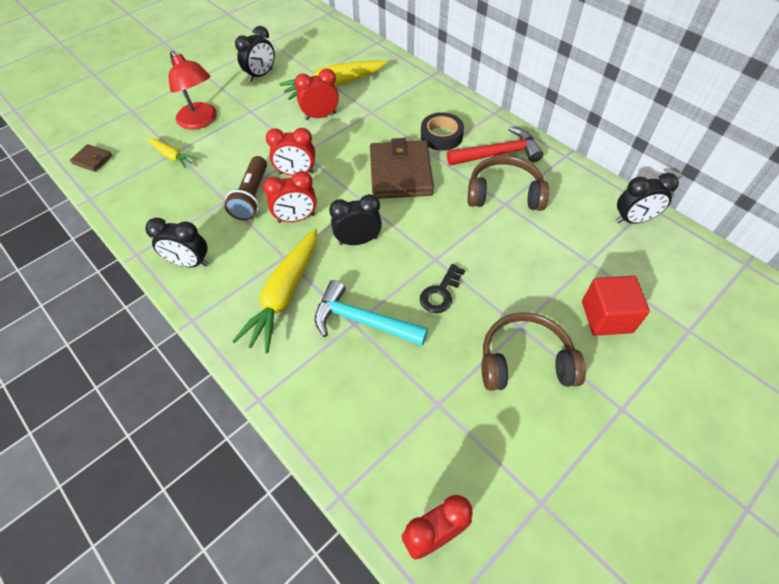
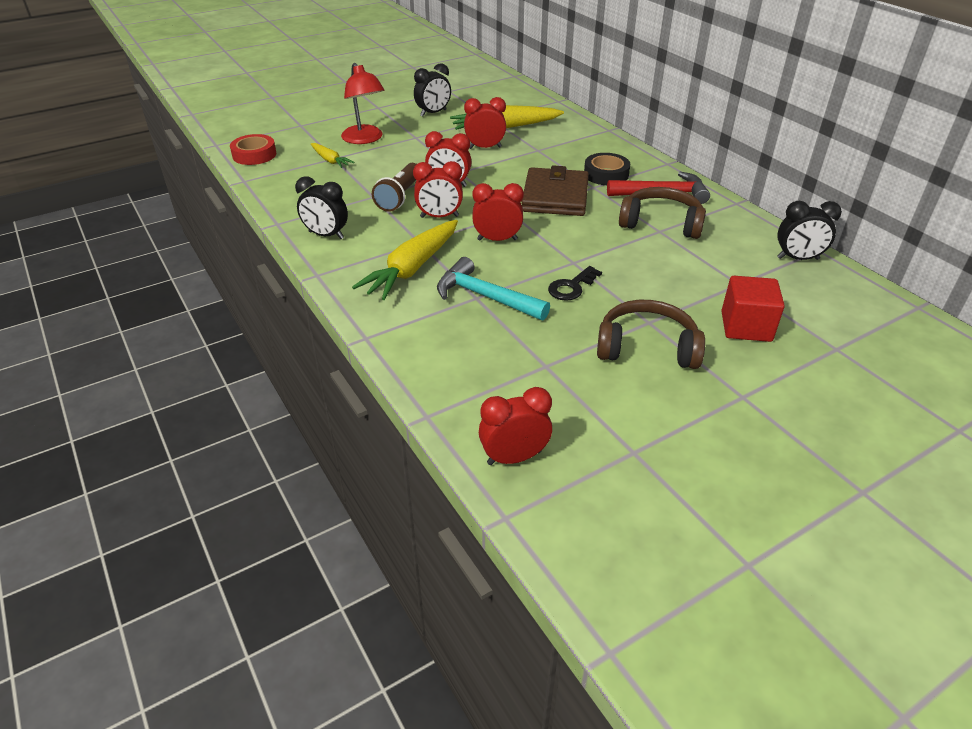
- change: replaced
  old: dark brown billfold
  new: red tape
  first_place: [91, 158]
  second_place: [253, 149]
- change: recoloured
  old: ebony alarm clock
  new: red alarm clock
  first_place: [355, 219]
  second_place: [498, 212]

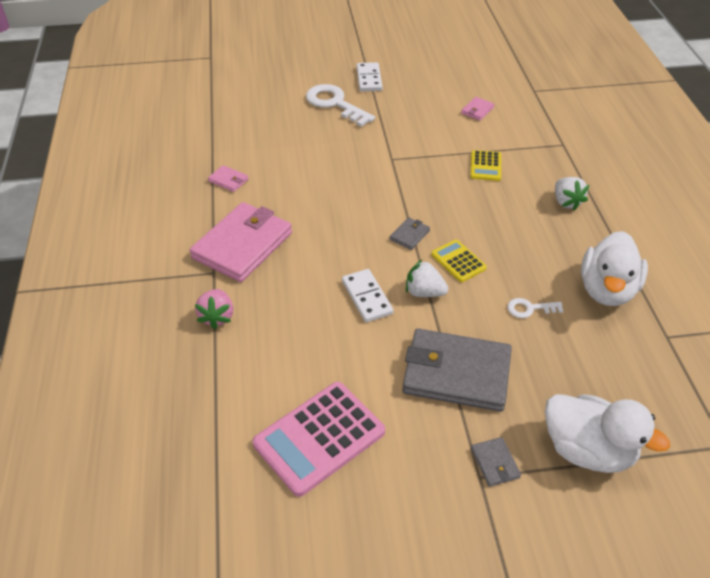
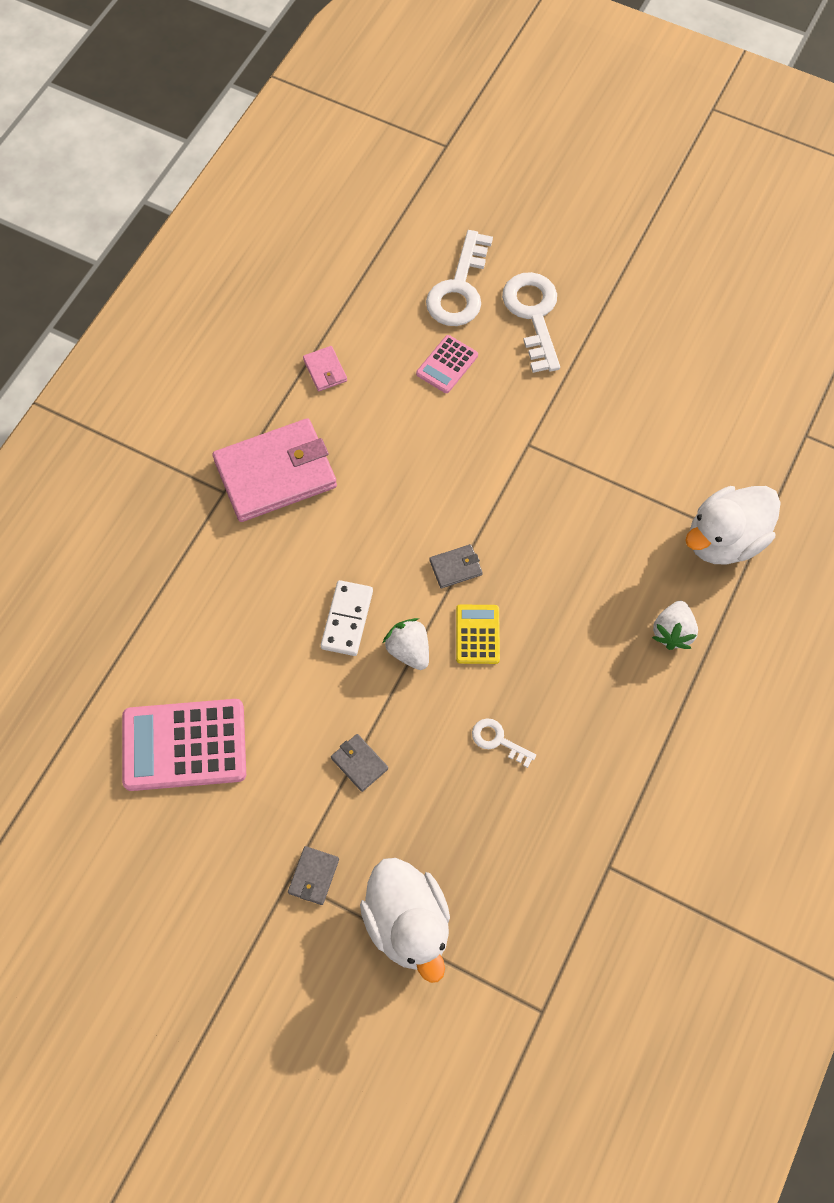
- change: resized
  old: grey billfold
  first_place: [457, 370]
  second_place: [359, 763]
  factor: 0.42
- change: added
  new: rosy calculator
  second_place: [447, 364]
- change: added
  new: snow-white latchkey
  second_place: [459, 278]
- change: moved
  old: snow-white duck
  first_place: [614, 268]
  second_place: [733, 525]
- change: removed
  old: rosy berry
  first_place: [214, 309]
- change: removed
  old: snow-white domino
  first_place: [370, 77]
- change: removed
  old: rosy billfold
  first_place: [478, 109]
- change: removed
  old: bright yellow calculator
  first_place: [485, 165]

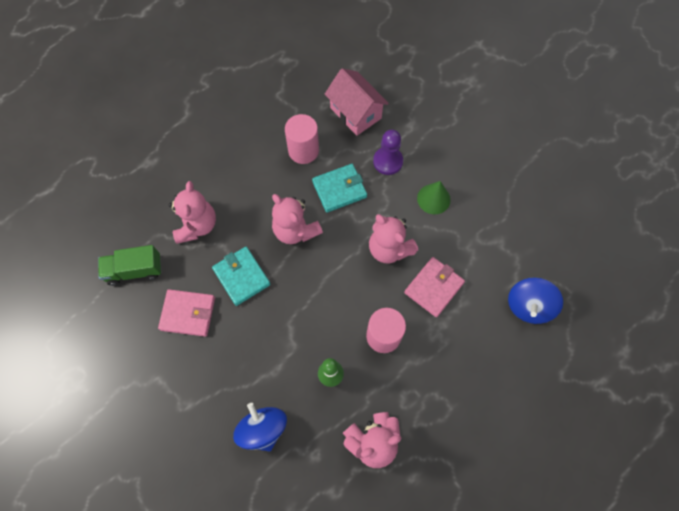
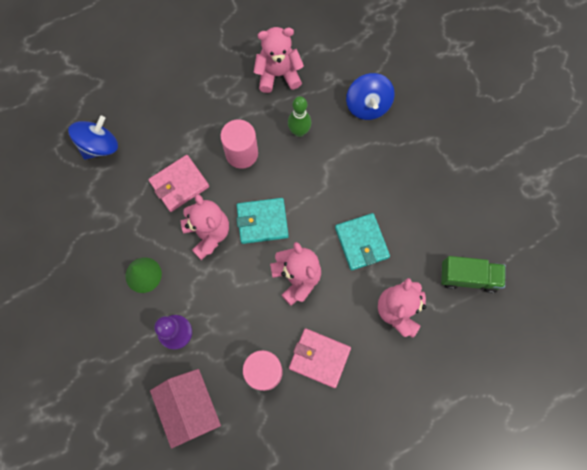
- change: moved
  old: teal billfold
  first_place: [339, 188]
  second_place: [262, 221]
- change: moved
  old: rosy billfold
  first_place: [186, 313]
  second_place: [320, 358]

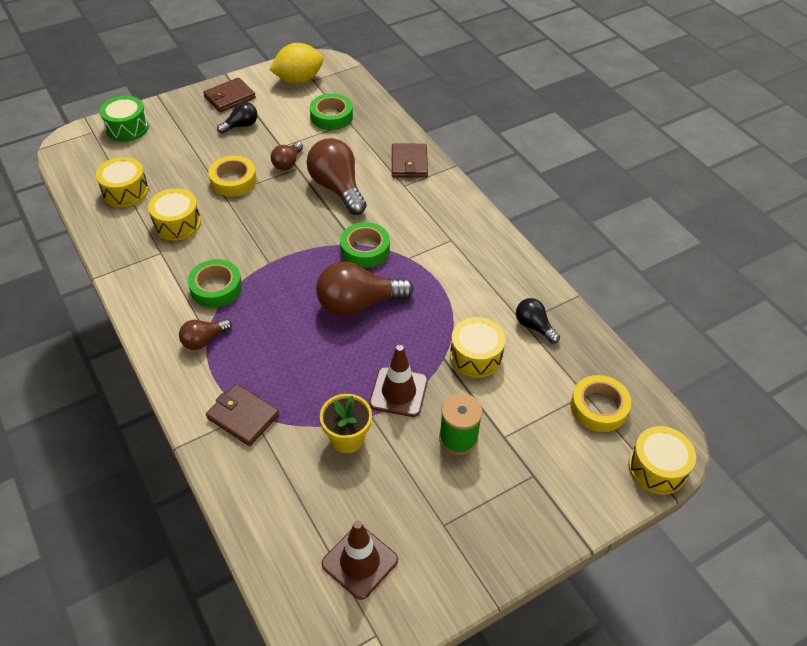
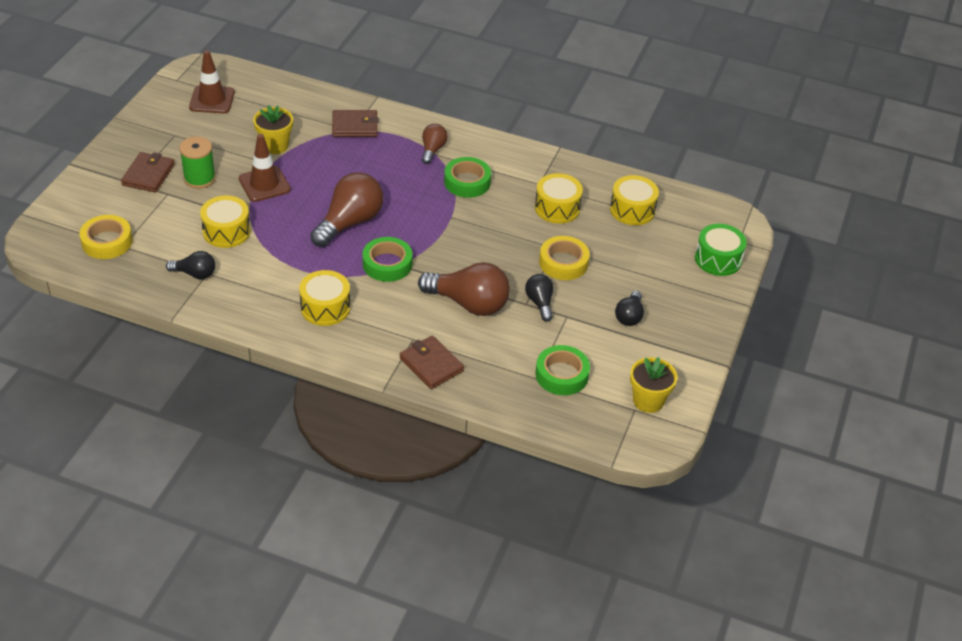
- change: moved
  old: dark brown billfold
  first_place: [229, 94]
  second_place: [148, 172]
- change: moved
  old: bright yellow drum
  first_place: [662, 460]
  second_place: [324, 298]
- change: recoloured
  old: dark brown lightbulb
  new: ebony lightbulb
  first_place: [287, 156]
  second_place: [539, 298]
- change: replaced
  old: bright yellow toy lemon
  new: bright yellow flower pot
  first_place: [296, 63]
  second_place: [653, 385]

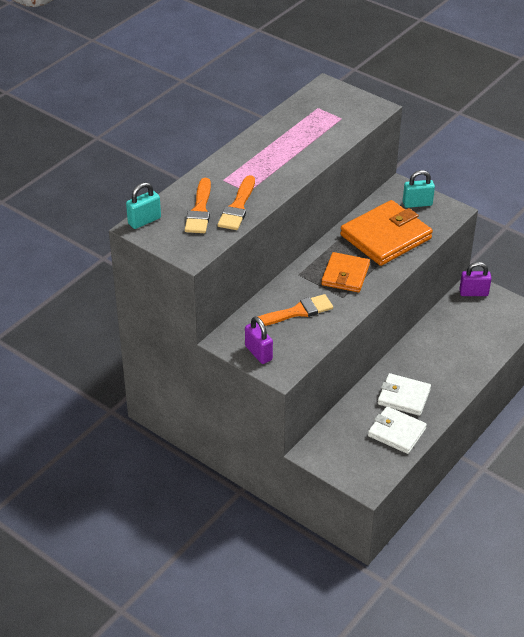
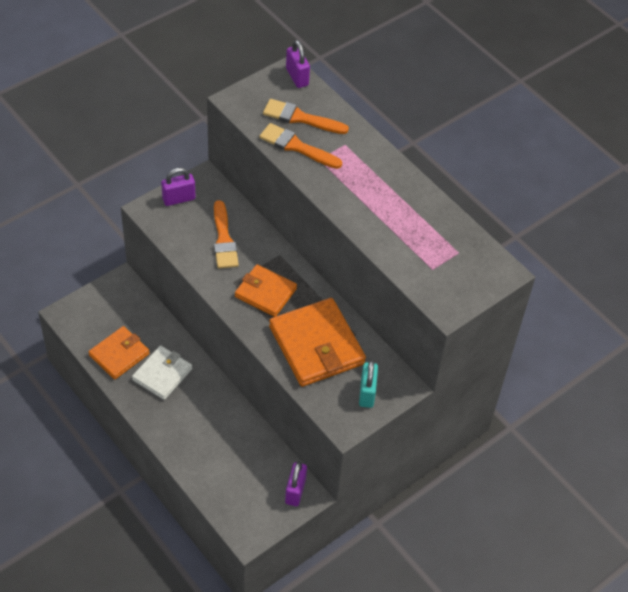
- change: recoloured
  old: snow-white billfold
  new: orange billfold
  first_place: [397, 430]
  second_place: [119, 353]
- change: recoloured
  old: teal lock
  new: purple lock
  first_place: [143, 205]
  second_place: [298, 64]

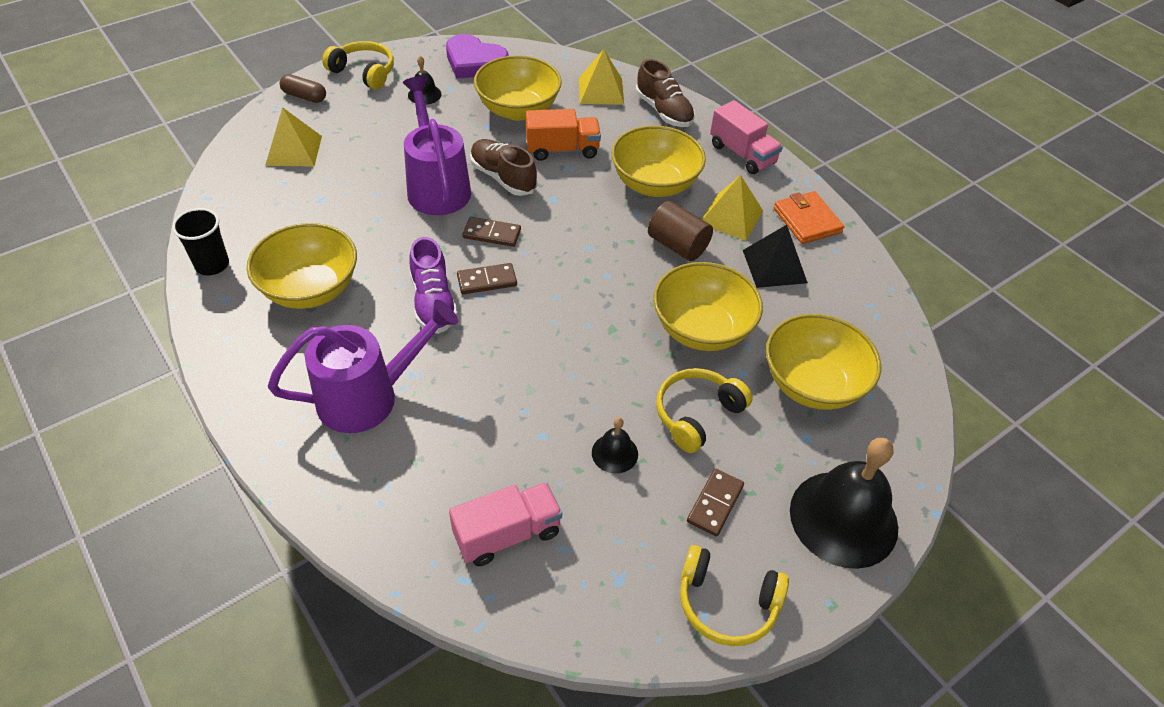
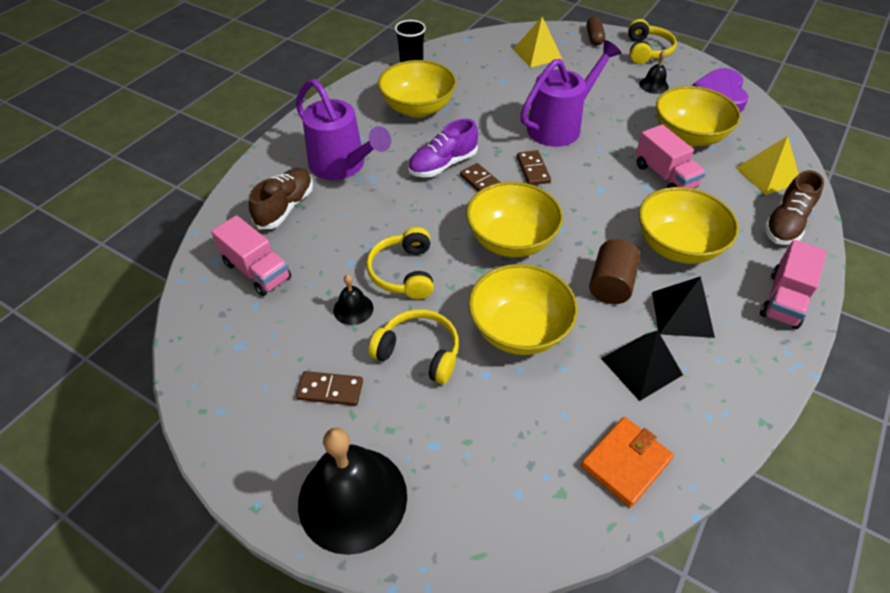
- change: moved
  old: dark brown lace-up shoe
  first_place: [504, 167]
  second_place: [281, 198]
- change: moved
  old: bright yellow over-ear headphones
  first_place: [734, 595]
  second_place: [400, 263]
- change: moved
  old: bright yellow bowl
  first_place: [823, 362]
  second_place: [514, 219]
- change: moved
  old: orange billfold
  first_place: [809, 217]
  second_place: [627, 462]
- change: recoloured
  old: orange toy truck
  new: rosy toy truck
  first_place: [563, 135]
  second_place: [671, 156]
- change: recoloured
  old: bright yellow pyramid
  new: ebony pyramid
  first_place: [732, 208]
  second_place: [683, 307]

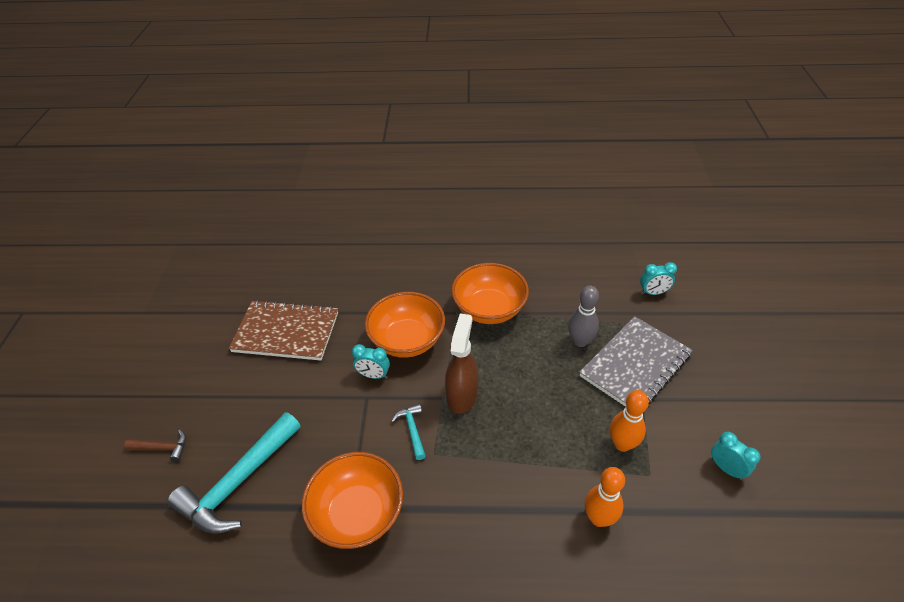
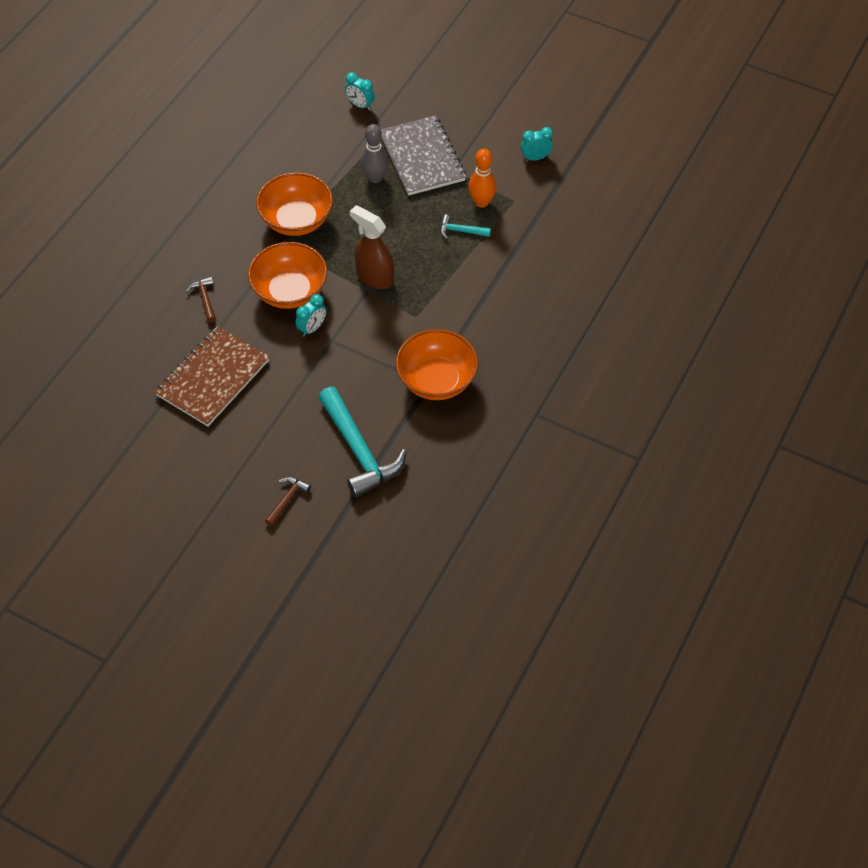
- change: added
  new: dark brown carpenter's hammer
  second_place: [201, 299]
- change: turned
  old: teal alarm clock
  first_place: [658, 278]
  second_place: [360, 91]
  degrees: 105
- change: moved
  old: teal carpenter's hammer
  first_place: [408, 432]
  second_place: [465, 226]
- change: removed
  old: orange bowling pin
  first_place: [604, 497]

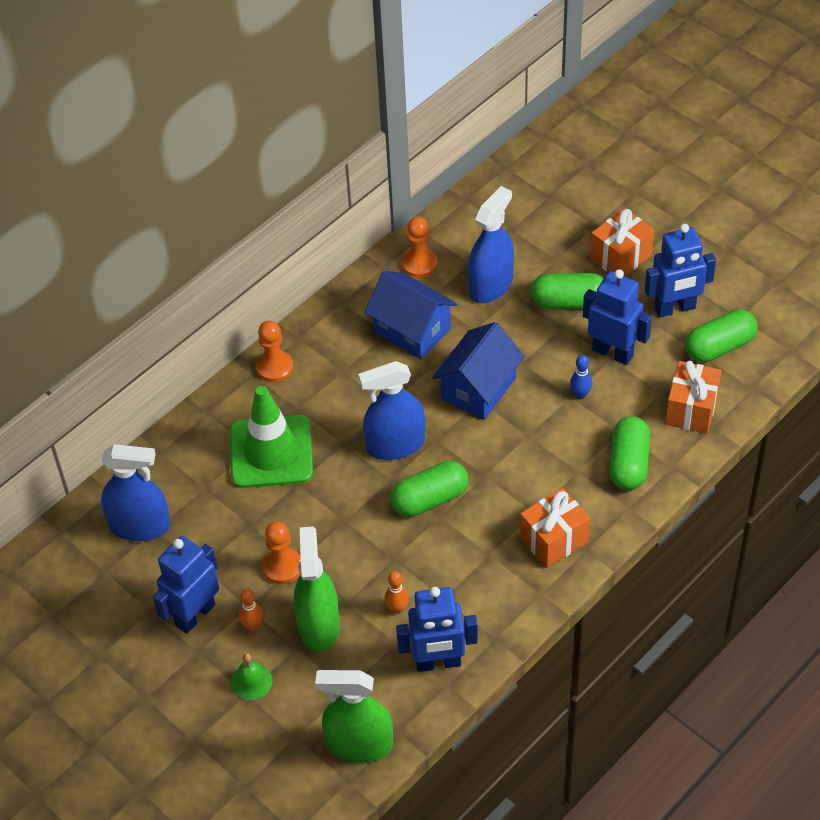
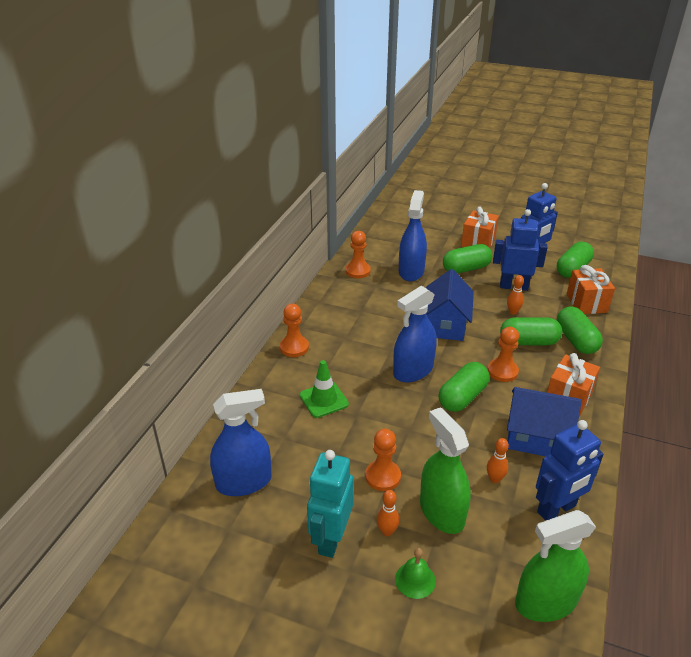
- change: resized
  old: green road cone
  first_place: [271, 437]
  second_place: [324, 389]
  factor: 0.6
- change: recoloured
  old: royal blue robot
  new: teal robot
  first_place: [186, 585]
  second_place: [330, 504]
- change: added
  new: orange pawn
  second_place: [503, 354]
- change: added
  new: green capsule
  second_place: [531, 331]
- change: recoloured
  old: royal blue bowling pin
  new: orange bowling pin
  first_place: [581, 377]
  second_place: [515, 295]
- change: moved
  old: royal blue toy house
  first_place: [411, 315]
  second_place: [544, 421]

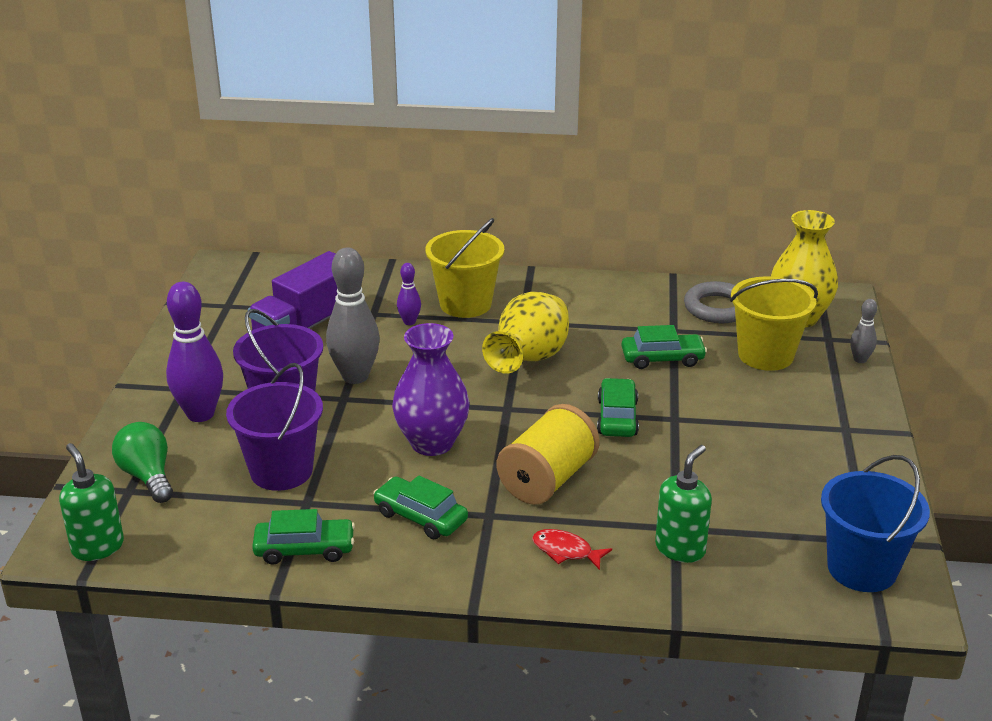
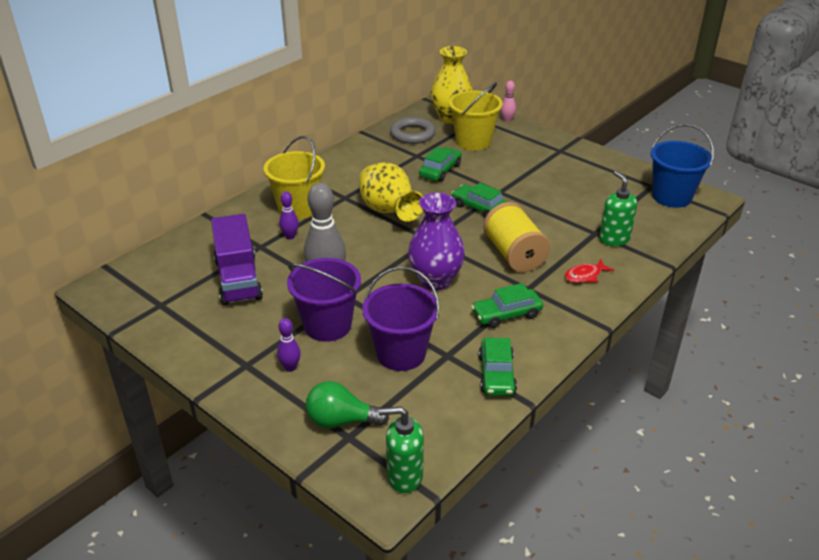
- change: resized
  old: purple bowling pin
  first_place: [194, 352]
  second_place: [289, 345]
  factor: 0.49
- change: turned
  old: green toy car
  first_place: [303, 537]
  second_place: [498, 367]
  degrees: 150
- change: recoloured
  old: grey bowling pin
  new: rosy bowling pin
  first_place: [863, 331]
  second_place: [508, 101]

